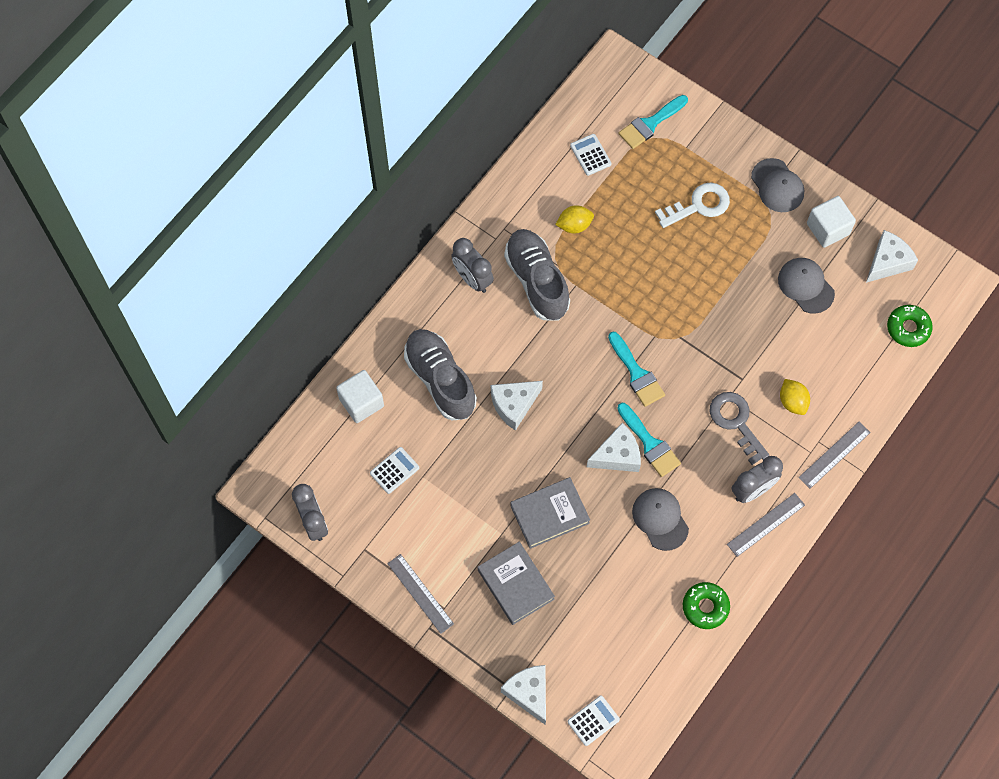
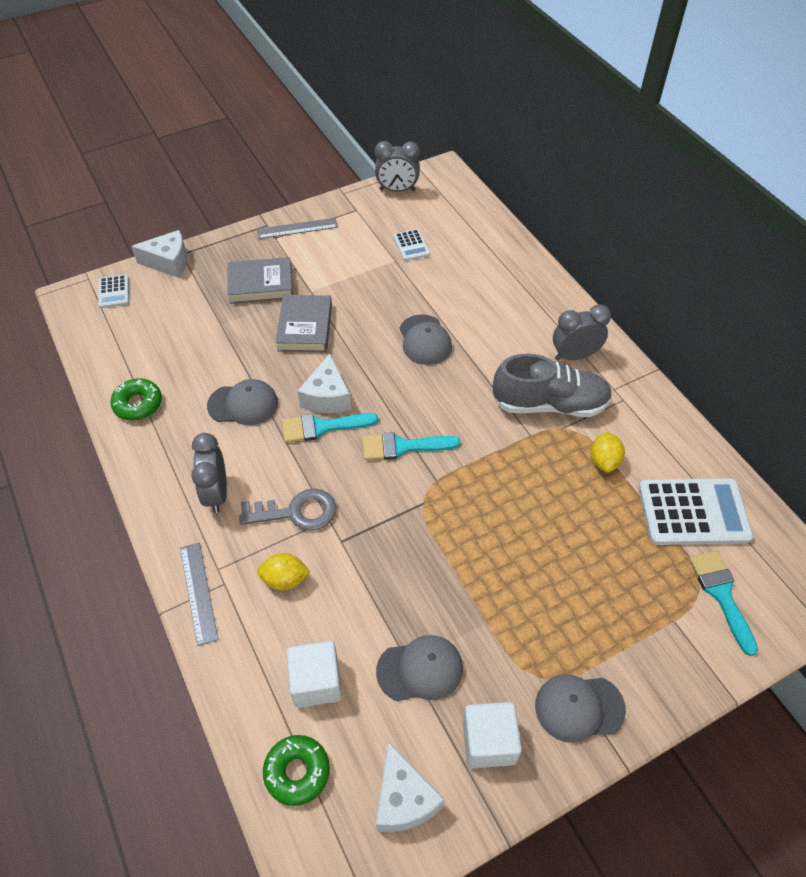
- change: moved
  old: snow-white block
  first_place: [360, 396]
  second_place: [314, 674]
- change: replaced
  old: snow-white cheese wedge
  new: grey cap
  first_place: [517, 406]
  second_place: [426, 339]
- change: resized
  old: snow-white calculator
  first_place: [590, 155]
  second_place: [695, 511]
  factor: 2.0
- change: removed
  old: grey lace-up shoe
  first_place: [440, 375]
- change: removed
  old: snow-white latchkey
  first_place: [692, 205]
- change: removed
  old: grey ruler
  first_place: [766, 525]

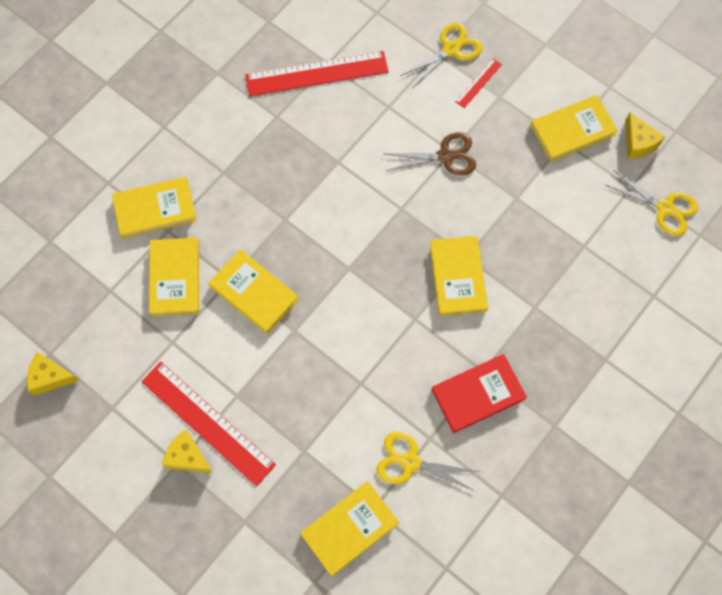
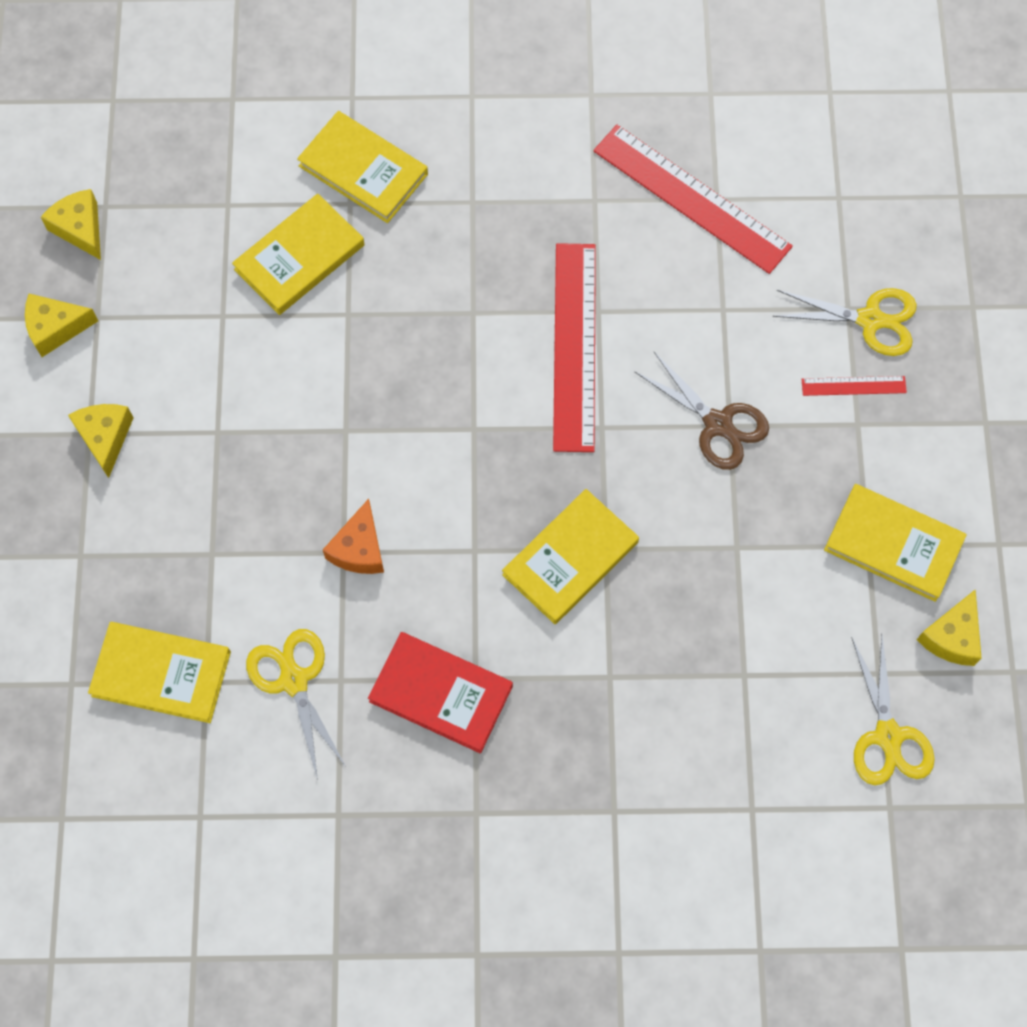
- change: added
  new: bright yellow cheese wedge
  second_place: [61, 325]
- change: added
  new: orange cheese wedge
  second_place: [353, 536]
- change: moved
  old: red ruler
  first_place: [208, 424]
  second_place: [574, 347]
- change: removed
  old: bright yellow book
  first_place: [253, 291]

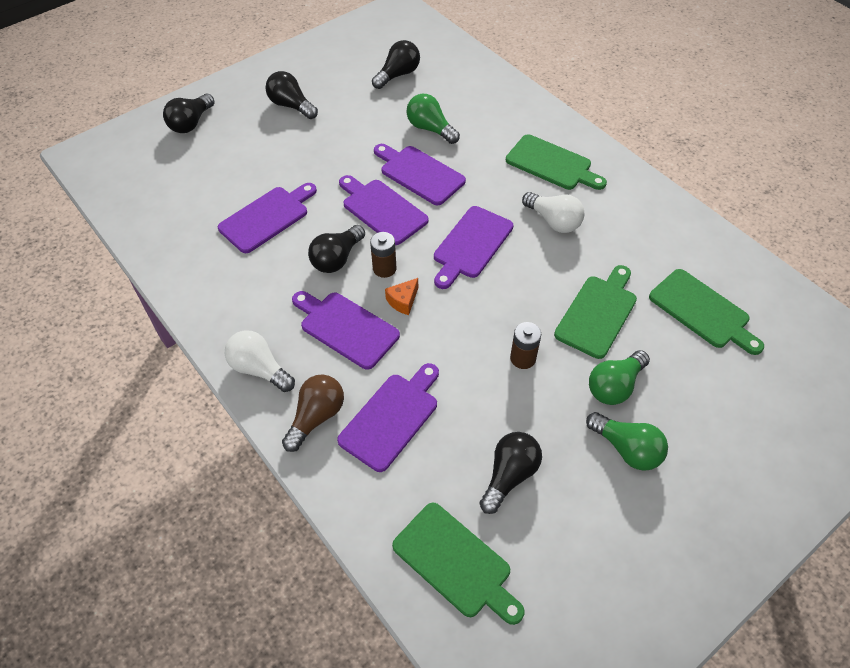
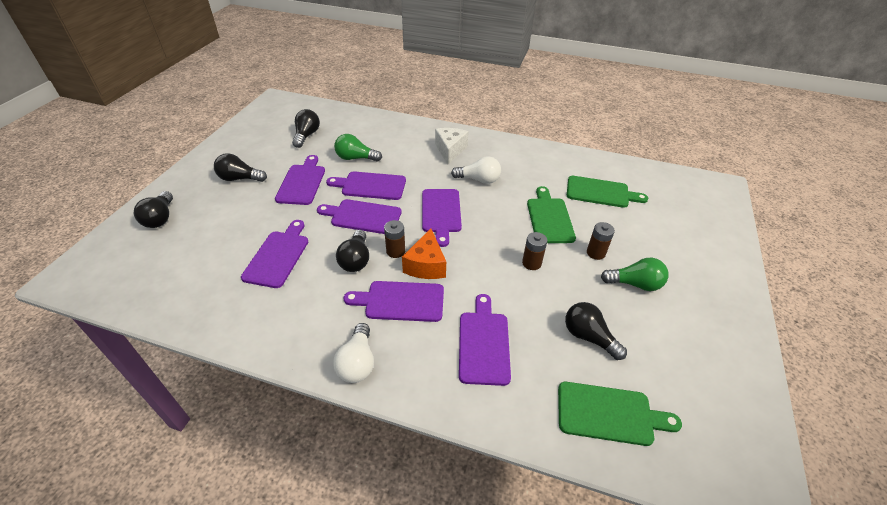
- change: added
  new: purple chopping board
  second_place: [300, 180]
- change: turned
  old: snow-white lightbulb
  first_place: [260, 361]
  second_place: [353, 353]
  degrees: -90
- change: resized
  old: orange cheese wedge
  first_place: [401, 296]
  second_place: [424, 254]
  factor: 1.73
- change: replaced
  old: green chopping board
  new: snow-white cheese wedge
  first_place: [556, 162]
  second_place: [452, 146]
- change: turned
  old: ebony lightbulb
  first_place: [510, 473]
  second_place: [596, 331]
  degrees: -45
- change: replaced
  old: green lightbulb
  new: dark brown power cell
  first_place: [619, 377]
  second_place: [601, 241]
- change: removed
  old: dark brown lightbulb
  first_place: [313, 413]

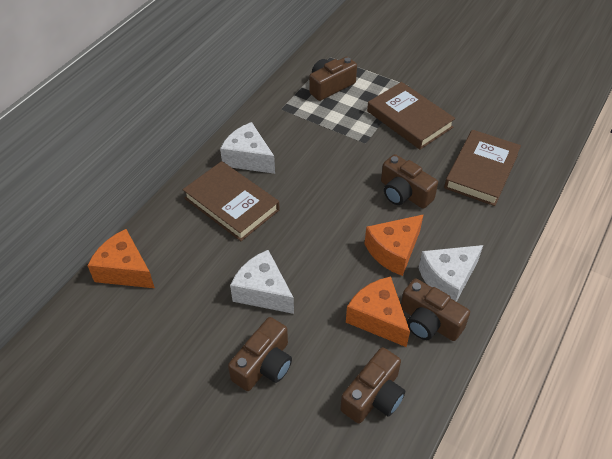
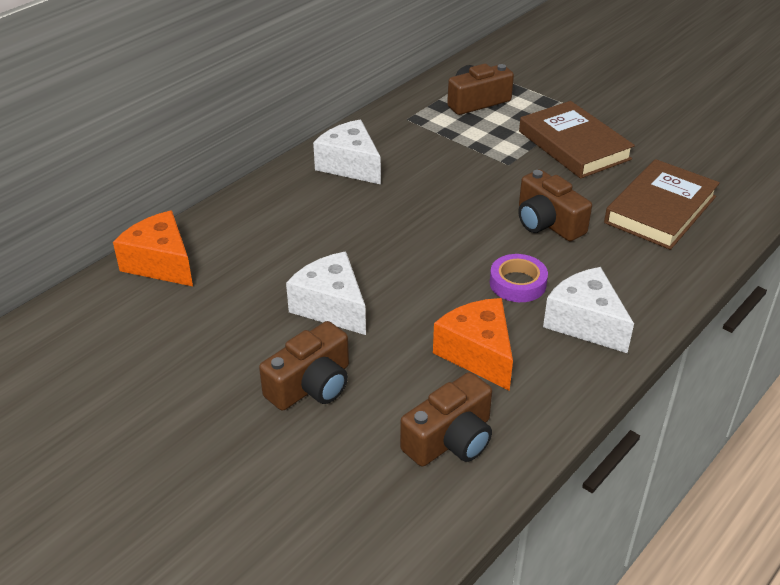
- change: replaced
  old: orange cheese wedge
  new: purple tape
  first_place: [394, 245]
  second_place: [519, 278]
- change: turned
  old: snow-white cheese wedge
  first_place: [451, 273]
  second_place: [588, 310]
  degrees: 75
- change: removed
  old: dark brown book
  first_place: [231, 201]
- change: removed
  old: dark brown camera
  first_place: [435, 309]

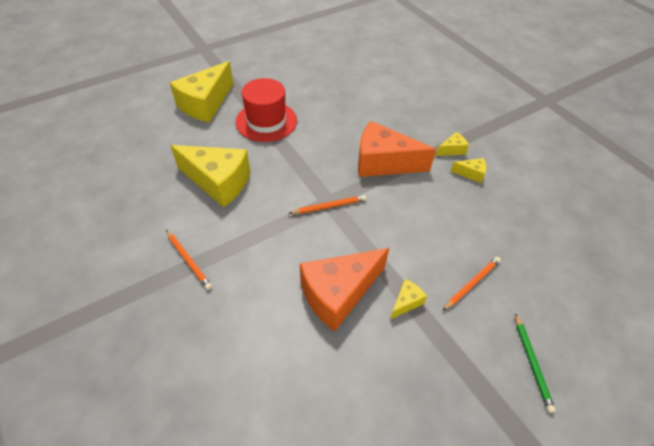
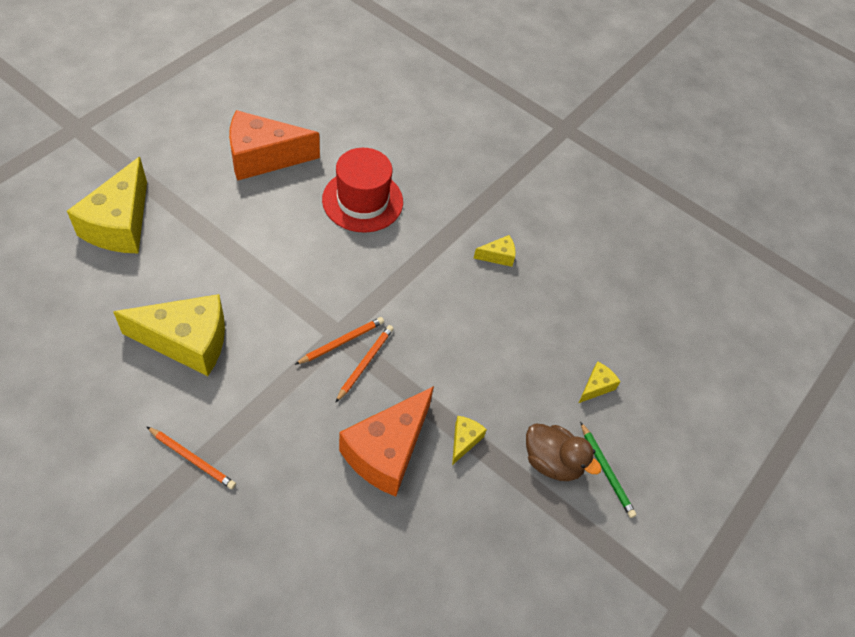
- change: moved
  old: orange cheese wedge
  first_place: [397, 149]
  second_place: [274, 145]
- change: moved
  old: red tall hat
  first_place: [266, 110]
  second_place: [362, 190]
- change: moved
  old: orange pencil
  first_place: [471, 284]
  second_place: [364, 364]
- change: added
  new: dark brown duck
  second_place: [564, 452]
- change: moved
  old: bright yellow cheese wedge
  first_place: [452, 144]
  second_place: [600, 382]

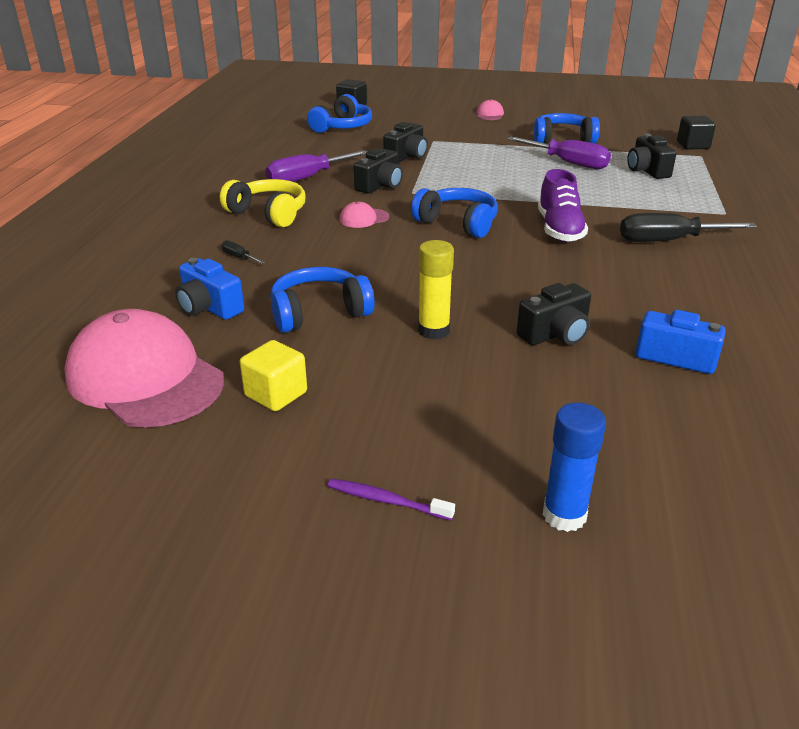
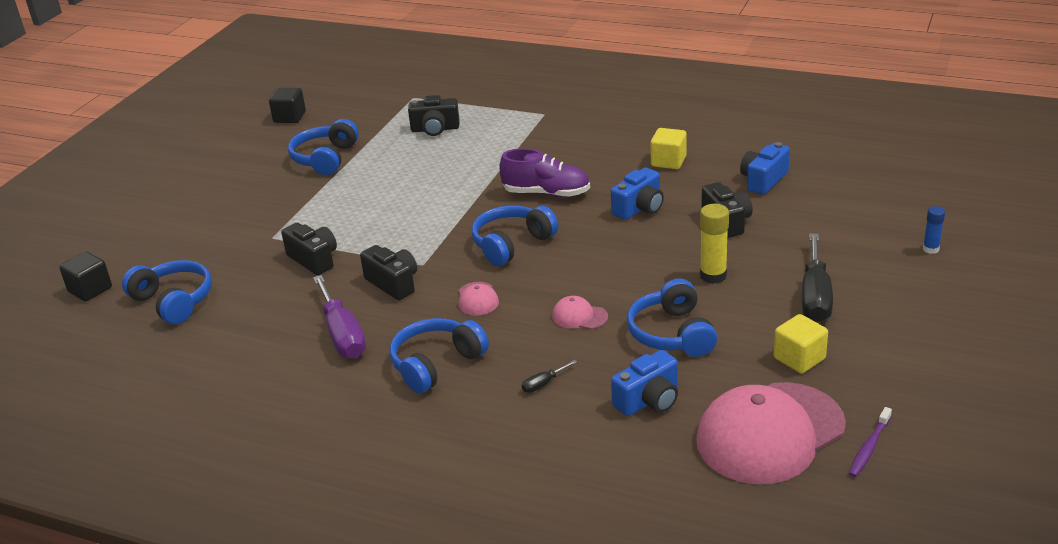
- change: moved
  old: ebony block
  first_place: [696, 132]
  second_place: [287, 105]
- change: recoloured
  old: bright yellow over-ear headphones
  new: royal blue over-ear headphones
  first_place: [263, 203]
  second_place: [439, 356]
- change: moved
  old: rosy cap
  first_place: [490, 109]
  second_place: [580, 312]
- change: added
  new: royal blue camera
  second_place: [637, 194]
- change: added
  new: bright yellow block
  second_place: [668, 148]
- change: moved
  old: ebony screwdriver
  first_place: [688, 227]
  second_place: [817, 278]
- change: moved
  old: purple dental brush
  first_place: [391, 500]
  second_place: [870, 442]
- change: resized
  old: royal blue glue stick
  first_place: [574, 467]
  second_place: [934, 230]
  factor: 0.6
- change: removed
  old: purple screwdriver
  first_place: [559, 153]

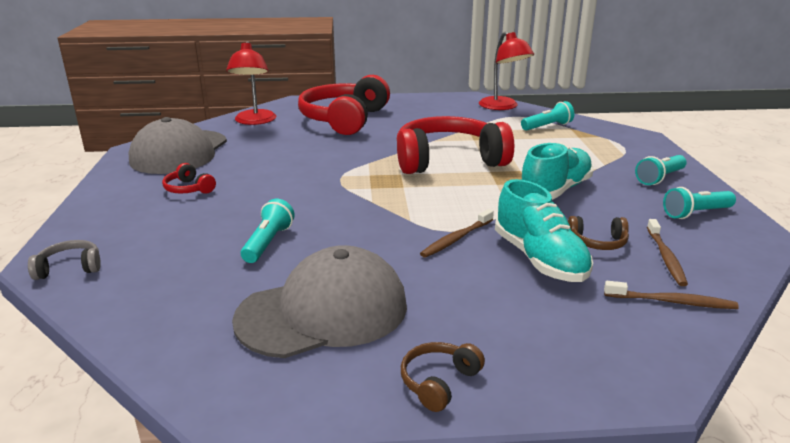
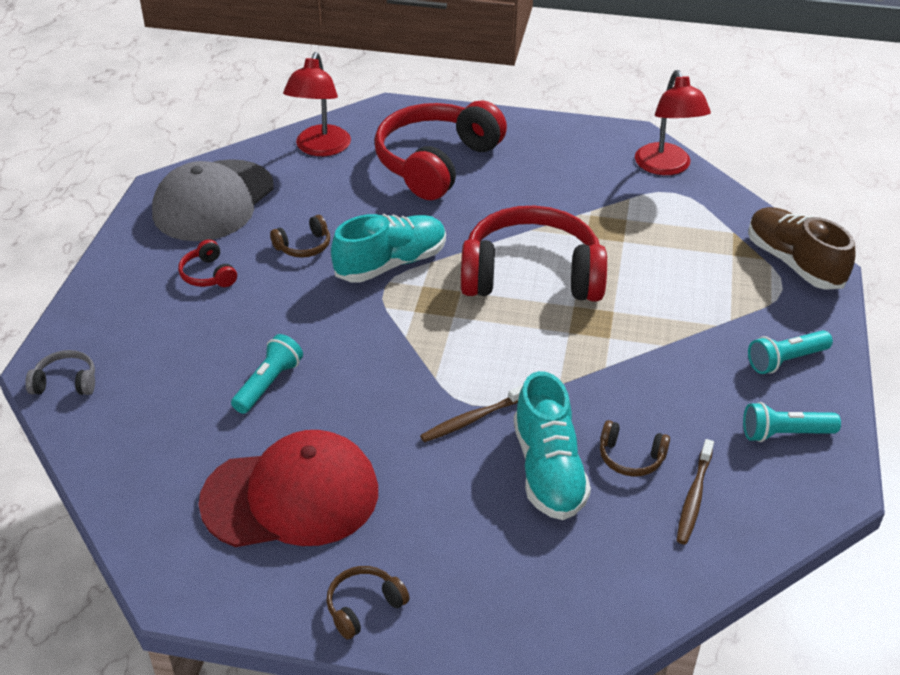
- change: recoloured
  old: grey cap
  new: red cap
  first_place: [319, 301]
  second_place: [288, 488]
- change: added
  new: dark brown over-ear headphones
  second_place: [300, 236]
- change: moved
  old: teal lace-up shoe
  first_place: [557, 171]
  second_place: [388, 248]
- change: added
  new: dark brown lace-up shoe
  second_place: [802, 248]
- change: removed
  old: teal torch
  first_place: [547, 116]
- change: removed
  old: dark brown dental brush
  first_place: [671, 295]

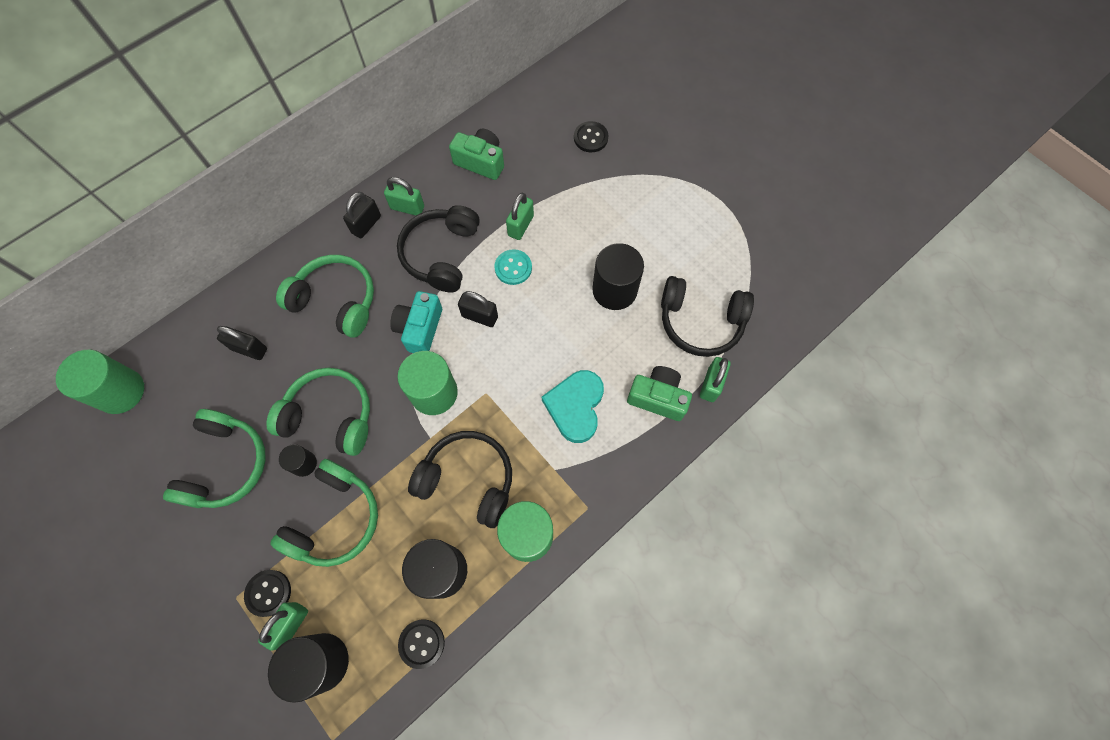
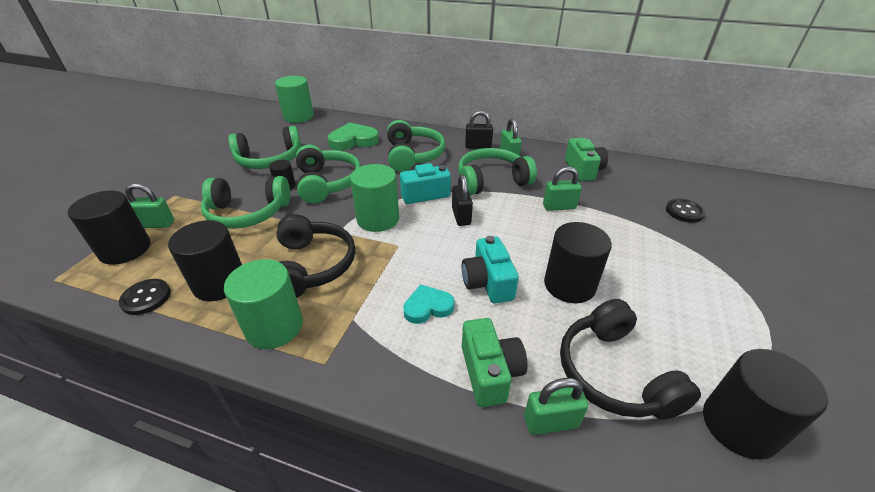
- change: replaced
  old: ebony lock
  new: green heart
  first_place: [242, 343]
  second_place: [353, 136]
- change: resized
  old: teal heart
  first_place: [573, 406]
  second_place: [428, 304]
  factor: 0.63
- change: recoloured
  old: ebony over-ear headphones
  new: green over-ear headphones
  first_place: [438, 248]
  second_place: [497, 171]
- change: added
  new: teal camera
  second_place: [490, 270]
- change: added
  new: ebony cylinder
  second_place: [765, 404]
- change: removed
  old: ebony sewing button
  first_place: [267, 593]
- change: removed
  old: teal sewing button
  first_place: [513, 267]

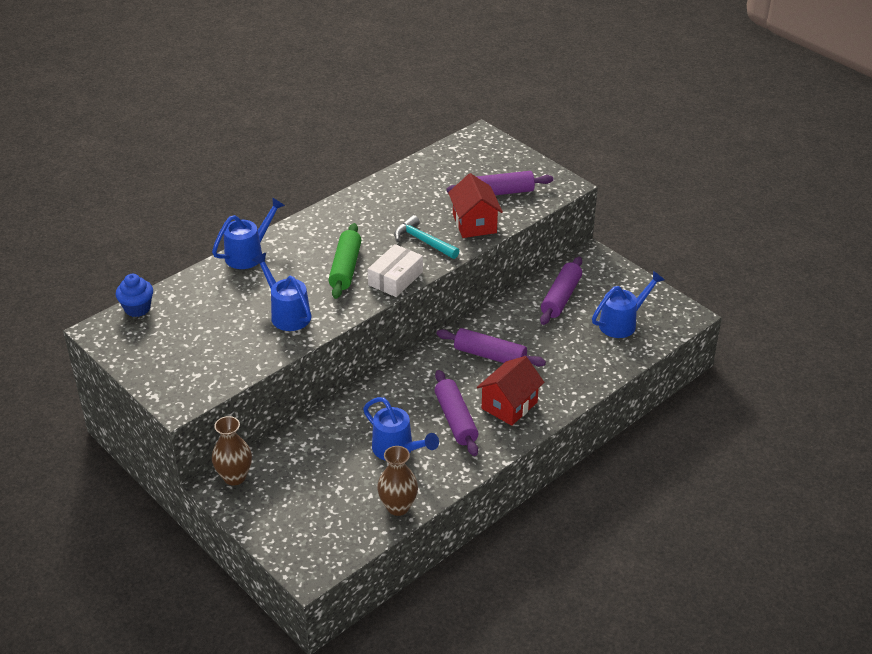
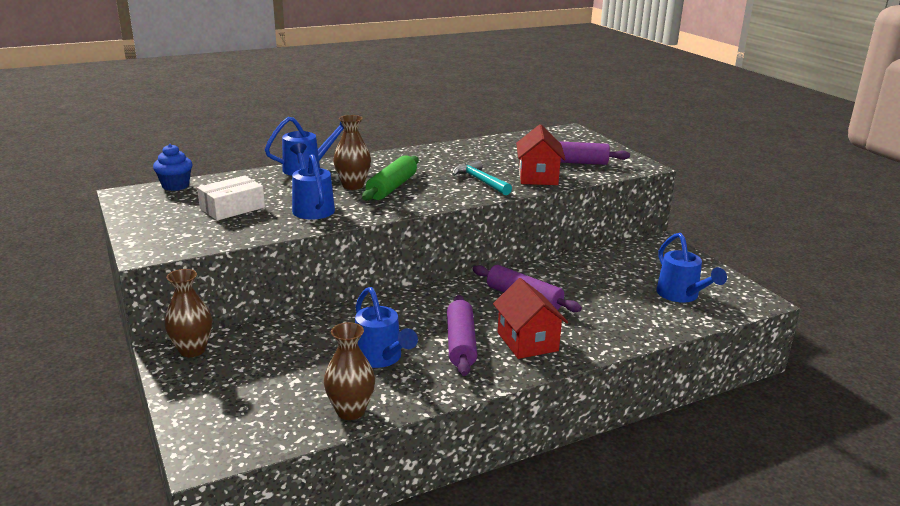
- change: moved
  old: snow-white parcel
  first_place: [395, 270]
  second_place: [231, 198]
- change: added
  new: dark brown vase
  second_place: [352, 152]
- change: turned
  old: red toy house
  first_place: [510, 391]
  second_place: [530, 318]
  degrees: -75
- change: turned
  old: royal blue sprinkling can
  first_place: [628, 304]
  second_place: [691, 268]
  degrees: 90
- change: removed
  old: purple dough roller
  first_place: [561, 291]

